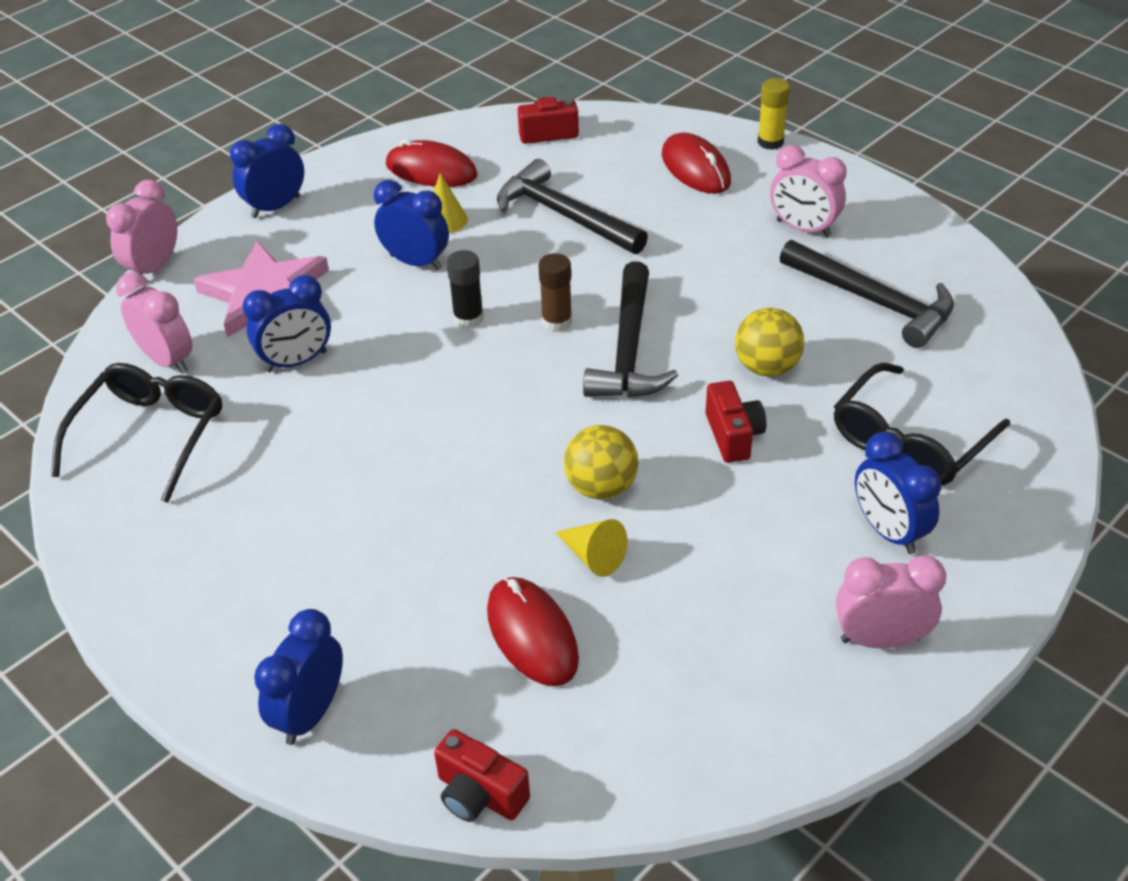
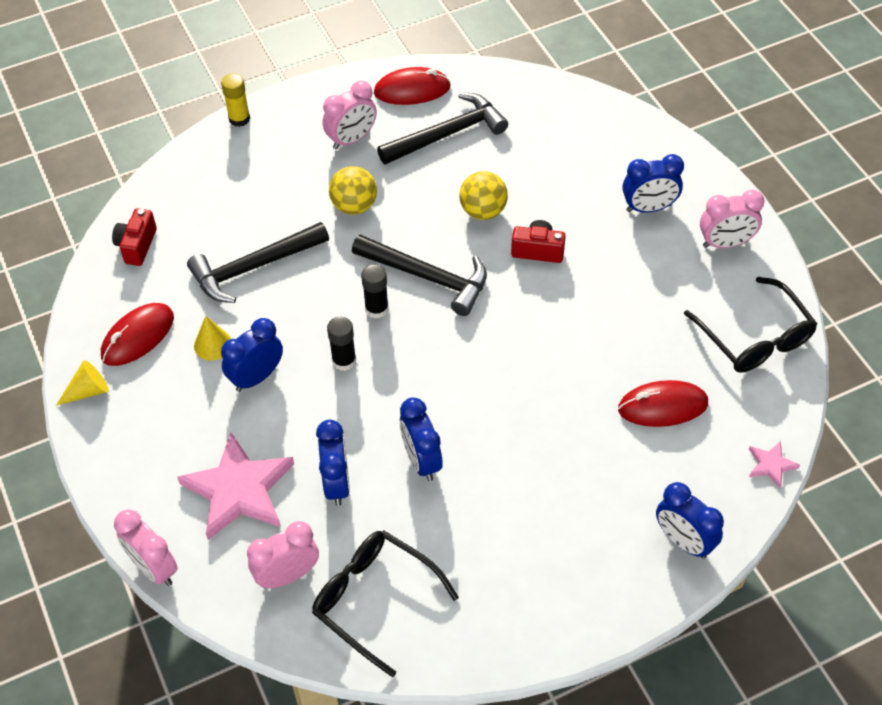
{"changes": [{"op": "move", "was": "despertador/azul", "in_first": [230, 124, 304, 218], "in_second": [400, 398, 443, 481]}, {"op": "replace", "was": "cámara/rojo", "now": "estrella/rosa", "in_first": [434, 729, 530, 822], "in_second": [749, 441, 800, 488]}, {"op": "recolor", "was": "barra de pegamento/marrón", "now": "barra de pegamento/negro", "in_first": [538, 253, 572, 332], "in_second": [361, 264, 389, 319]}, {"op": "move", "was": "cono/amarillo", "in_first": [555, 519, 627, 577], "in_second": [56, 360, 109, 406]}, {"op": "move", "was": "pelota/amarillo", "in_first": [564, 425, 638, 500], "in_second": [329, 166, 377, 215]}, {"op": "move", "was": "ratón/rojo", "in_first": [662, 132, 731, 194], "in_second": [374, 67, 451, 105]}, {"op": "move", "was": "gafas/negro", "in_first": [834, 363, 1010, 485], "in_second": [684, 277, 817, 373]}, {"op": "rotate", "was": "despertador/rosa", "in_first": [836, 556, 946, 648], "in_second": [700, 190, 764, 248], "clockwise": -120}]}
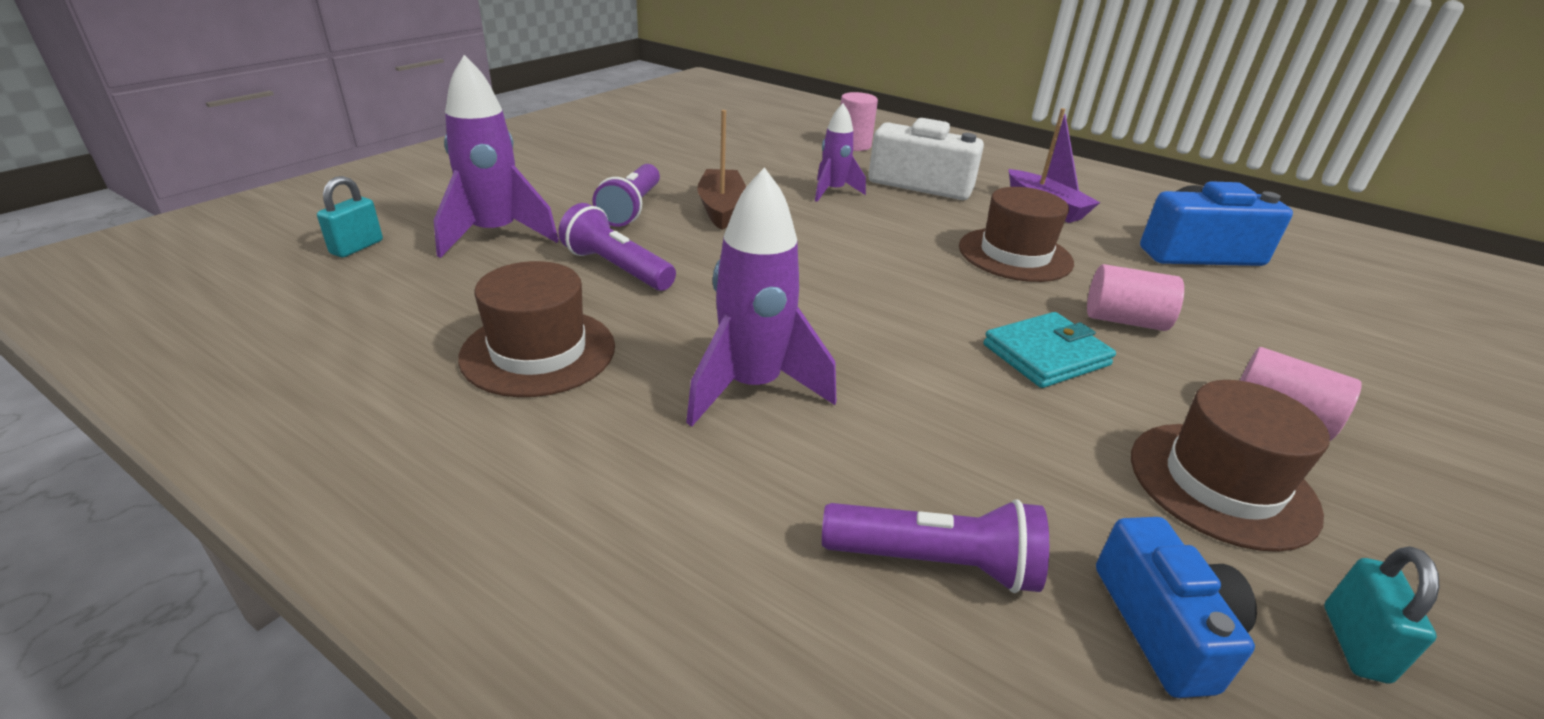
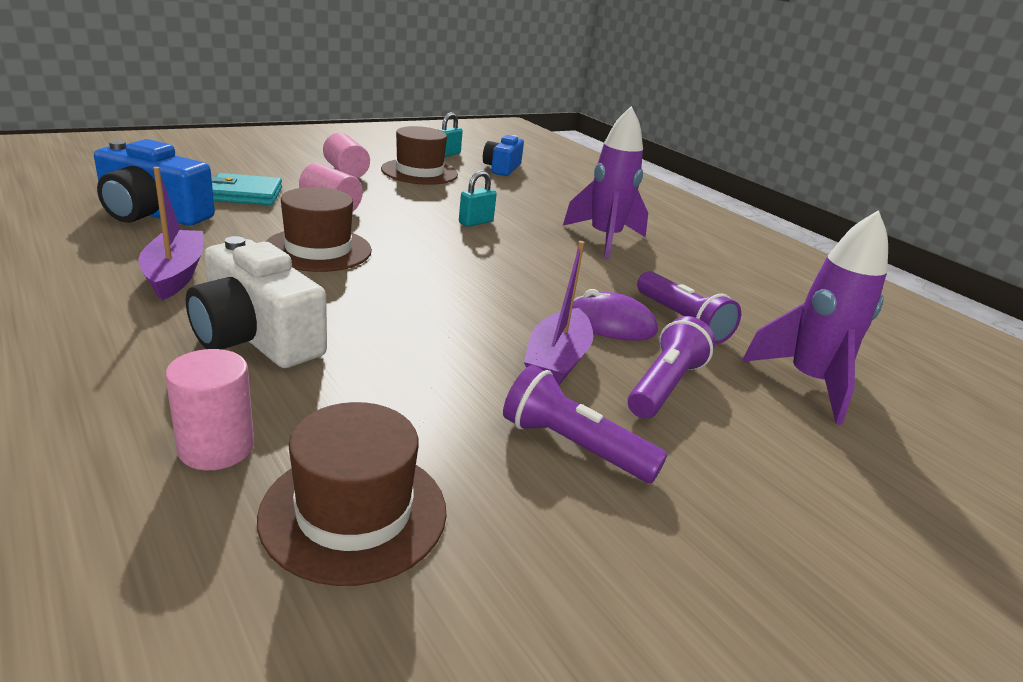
{"changes": [{"op": "move", "was": "candado/turquesa", "in_first": [317, 176, 383, 257], "in_second": [459, 170, 497, 227]}, {"op": "move", "was": "sombrero/marrón", "in_first": [458, 261, 615, 397], "in_second": [257, 402, 446, 586]}, {"op": "recolor", "was": "barco/marrón", "now": "barco/morado", "in_first": [697, 110, 746, 230], "in_second": [524, 241, 593, 385]}, {"op": "delete", "was": "cohete/morado", "in_first": [815, 103, 866, 202]}, {"op": "move", "was": "lámpara de mano/morado", "in_first": [822, 499, 1049, 593], "in_second": [503, 365, 667, 483]}, {"op": "move", "was": "cartera/turquesa", "in_first": [983, 312, 1116, 388], "in_second": [211, 173, 282, 205]}, {"op": "insert", "now": "ratón/morado", "in_second": [572, 289, 658, 341]}]}
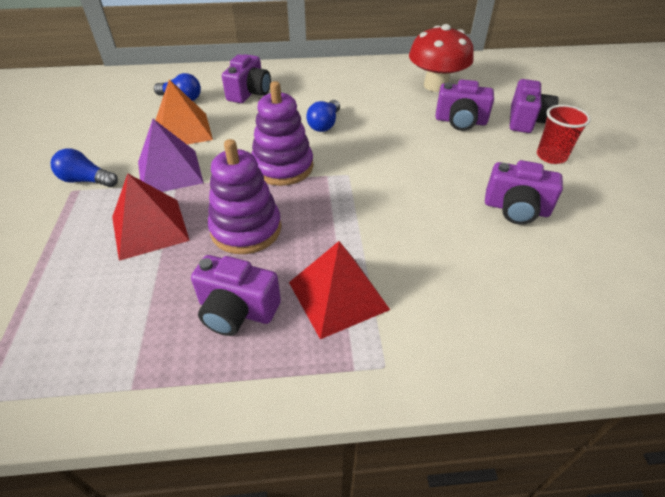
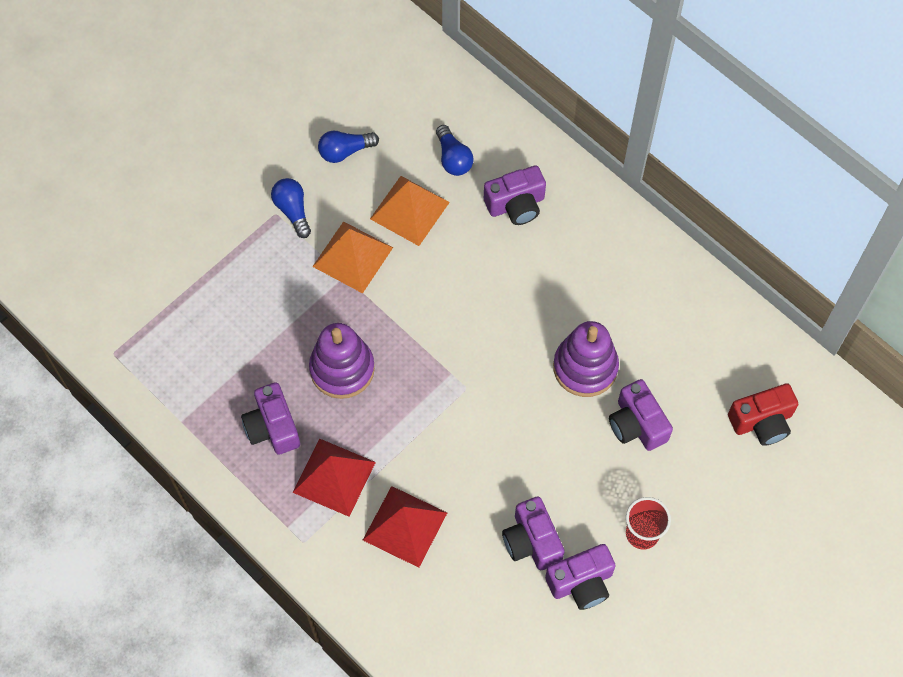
{"changes": [{"op": "move", "was": "pirámide/rojo", "in_first": [112, 174, 190, 261], "in_second": [363, 486, 447, 568]}, {"op": "recolor", "was": "pirámide/morado", "now": "pirámide/naranja", "in_first": [138, 119, 204, 192], "in_second": [312, 221, 393, 293]}, {"op": "move", "was": "juguete apilable/morado", "in_first": [252, 81, 313, 186], "in_second": [553, 321, 619, 397]}, {"op": "move", "was": "bombilla/azul", "in_first": [306, 100, 340, 132], "in_second": [318, 131, 379, 163]}, {"op": "delete", "was": "seta/rojo", "in_first": [409, 24, 474, 92]}, {"op": "move", "was": "cámara/morado", "in_first": [510, 79, 558, 133], "in_second": [545, 544, 616, 610]}, {"op": "insert", "now": "cámara/rojo", "in_second": [728, 383, 799, 446]}]}
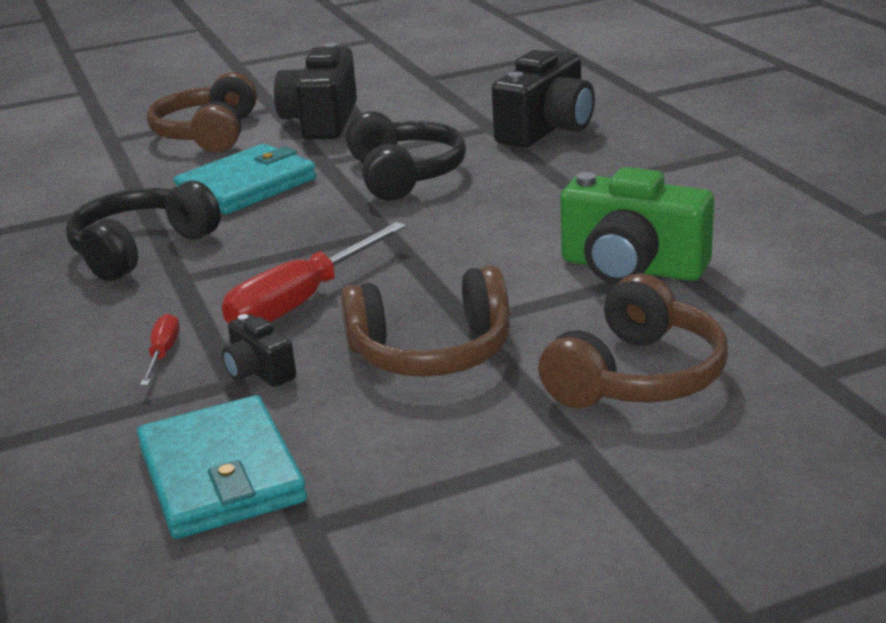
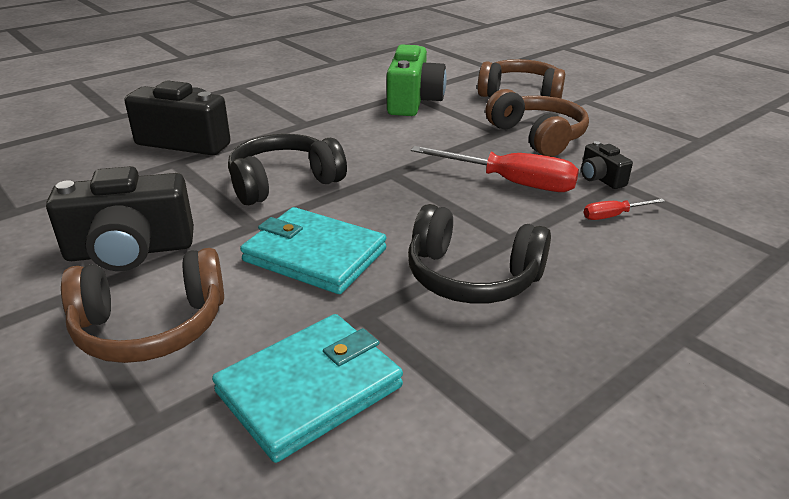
{"changes": [{"op": "move", "was": "cartera/turquesa", "in_first": [137, 395, 307, 539], "in_second": [212, 314, 403, 463]}, {"op": "rotate", "was": "cámara/negro", "in_first": [222, 314, 296, 387], "in_second": [581, 141, 633, 189], "clockwise": 120}]}
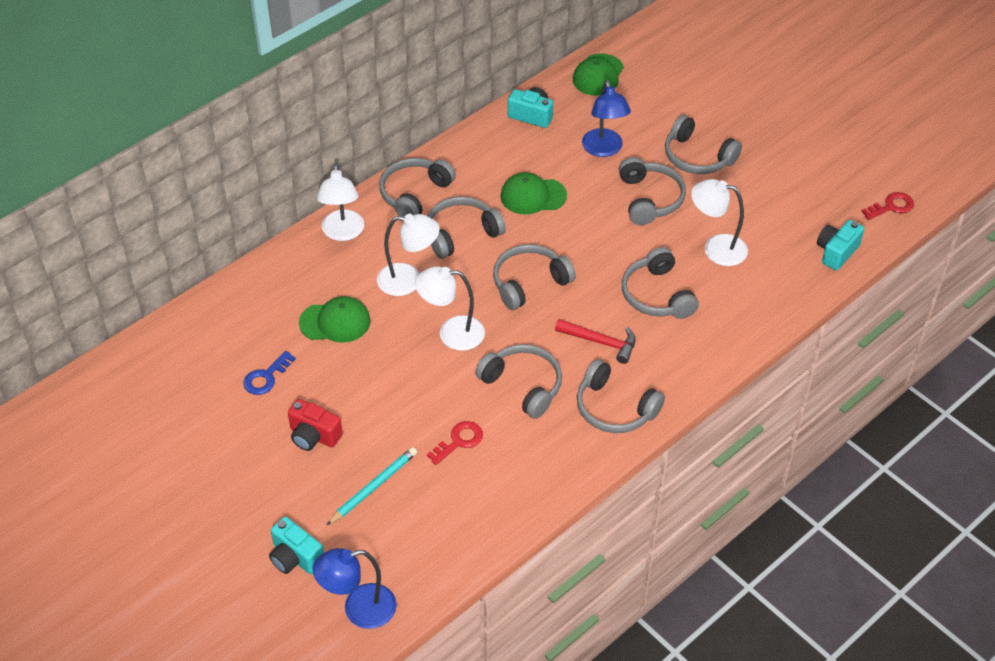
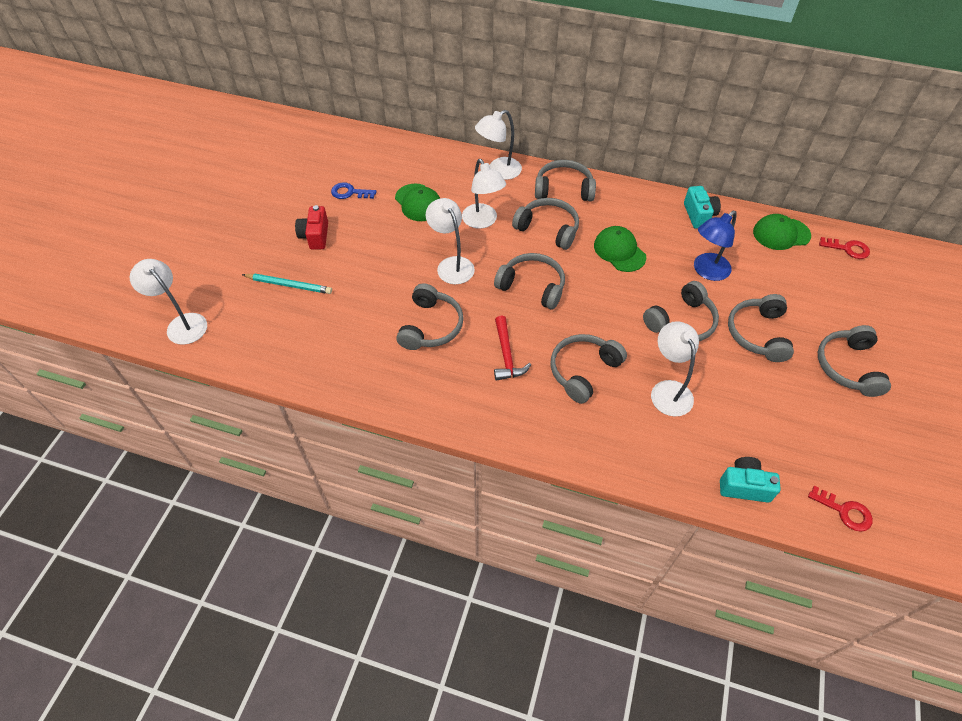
{"changes": [{"op": "delete", "was": "cámara/turquesa", "in_first": [269, 517, 324, 574]}, {"op": "recolor", "was": "lámpara/azul", "now": "lámpara/blanco", "in_first": [312, 548, 397, 629], "in_second": [130, 259, 207, 345]}, {"op": "move", "was": "llave/rojo", "in_first": [427, 421, 483, 465], "in_second": [819, 237, 870, 259]}, {"op": "move", "was": "auriculares/gris", "in_first": [577, 359, 665, 433], "in_second": [818, 325, 891, 397]}]}
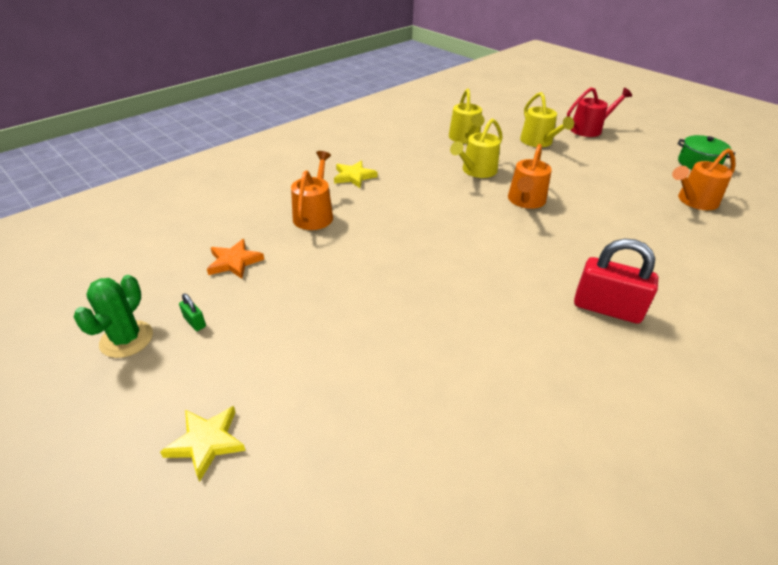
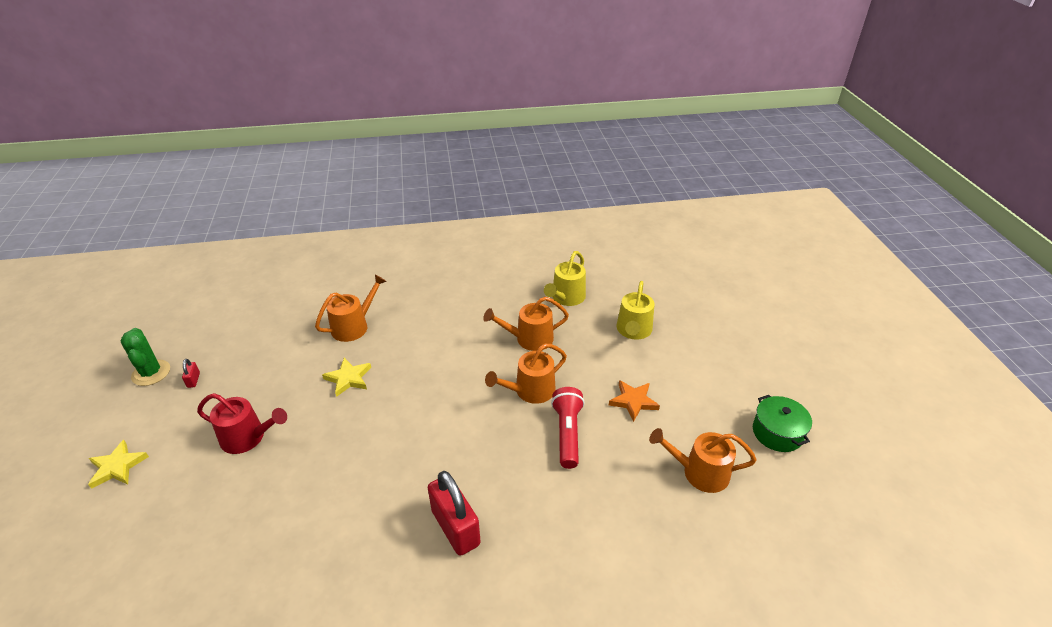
{"changes": [{"op": "rotate", "was": "cactus/verde", "in_first": [74, 275, 153, 358], "in_second": [121, 328, 170, 386], "clockwise": -75}, {"op": "recolor", "was": "candado/verde", "now": "candado/rojo", "in_first": [179, 294, 206, 331], "in_second": [182, 359, 200, 388]}, {"op": "move", "was": "estrella/naranja", "in_first": [207, 239, 264, 279], "in_second": [609, 380, 660, 422]}, {"op": "move", "was": "estrella/amarillo", "in_first": [334, 161, 377, 188], "in_second": [322, 358, 371, 397]}, {"op": "recolor", "was": "regadera/amarillo", "now": "regadera/naranja", "in_first": [450, 119, 503, 178], "in_second": [483, 297, 569, 351]}, {"op": "move", "was": "regadera/rojo", "in_first": [567, 87, 632, 137], "in_second": [197, 393, 287, 454]}, {"op": "insert", "now": "lámpara de mano/rojo", "in_second": [551, 387, 585, 469]}]}
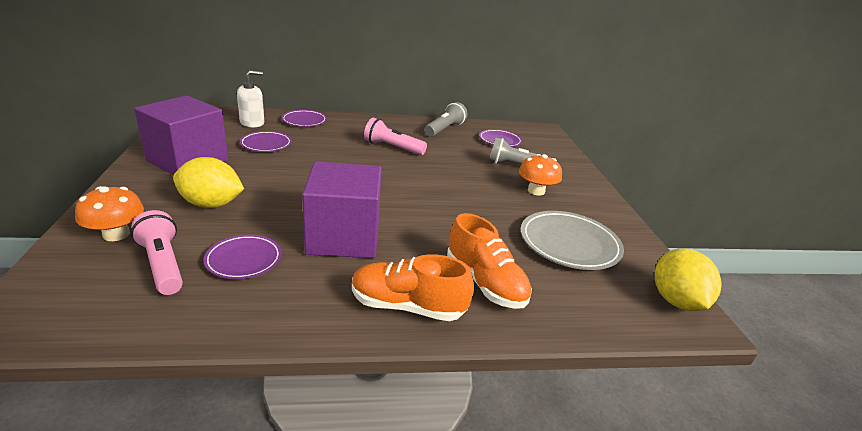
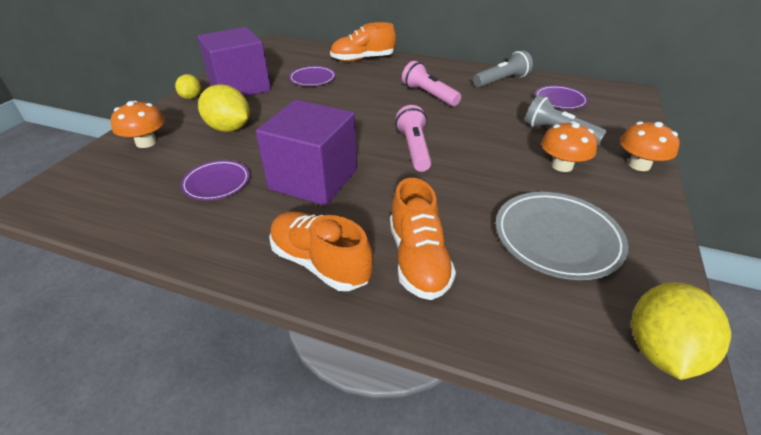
{"changes": [{"op": "move", "was": "lámpara de mano/rosa", "in_first": [131, 210, 183, 295], "in_second": [395, 105, 432, 172]}, {"op": "delete", "was": "dispensador de jabón/blanco", "in_first": [237, 70, 264, 127]}, {"op": "replace", "was": "plato/morado", "now": "zapato/naranja", "in_first": [282, 110, 327, 127], "in_second": [330, 22, 396, 62]}, {"op": "insert", "now": "limón/amarillo", "in_second": [175, 74, 201, 99]}, {"op": "insert", "now": "seta/naranja", "in_second": [620, 122, 680, 171]}]}
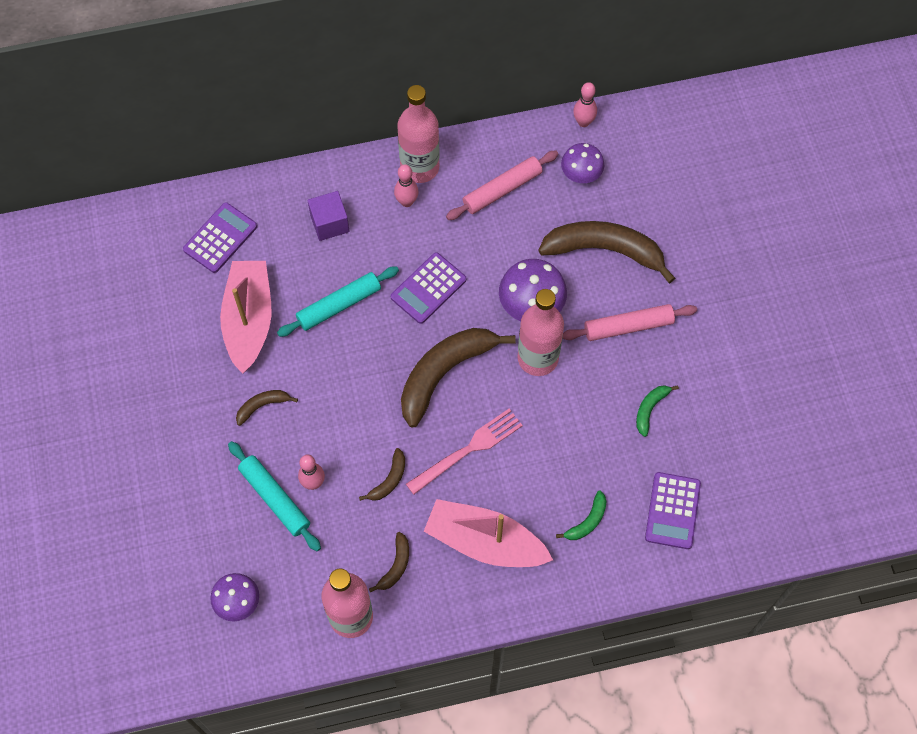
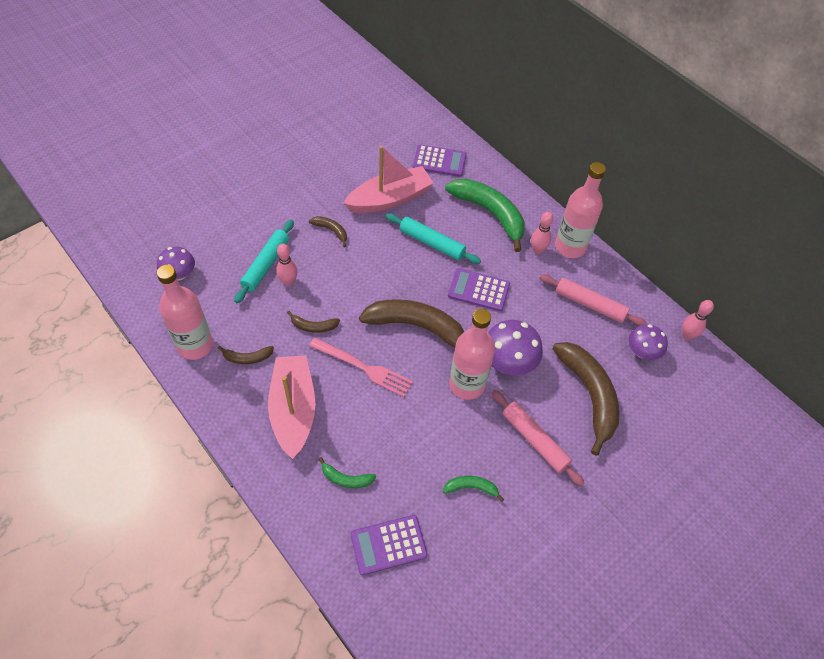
{"changes": [{"op": "replace", "was": "cubo/morado", "now": "plátano/verde", "in_first": [308, 191, 350, 241], "in_second": [445, 179, 525, 252]}]}
